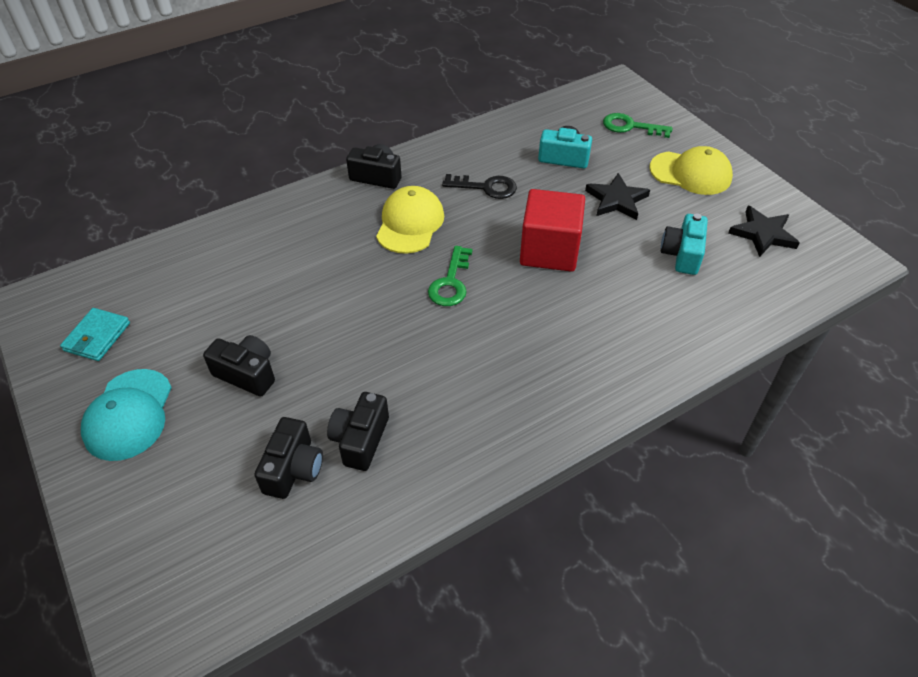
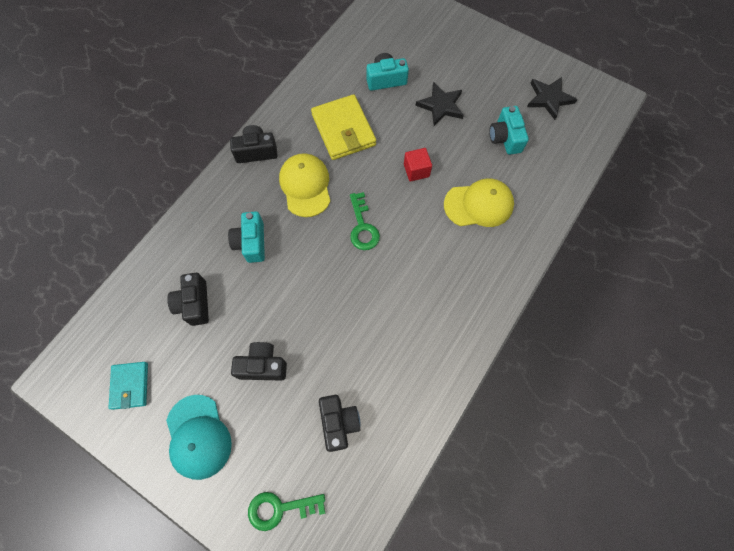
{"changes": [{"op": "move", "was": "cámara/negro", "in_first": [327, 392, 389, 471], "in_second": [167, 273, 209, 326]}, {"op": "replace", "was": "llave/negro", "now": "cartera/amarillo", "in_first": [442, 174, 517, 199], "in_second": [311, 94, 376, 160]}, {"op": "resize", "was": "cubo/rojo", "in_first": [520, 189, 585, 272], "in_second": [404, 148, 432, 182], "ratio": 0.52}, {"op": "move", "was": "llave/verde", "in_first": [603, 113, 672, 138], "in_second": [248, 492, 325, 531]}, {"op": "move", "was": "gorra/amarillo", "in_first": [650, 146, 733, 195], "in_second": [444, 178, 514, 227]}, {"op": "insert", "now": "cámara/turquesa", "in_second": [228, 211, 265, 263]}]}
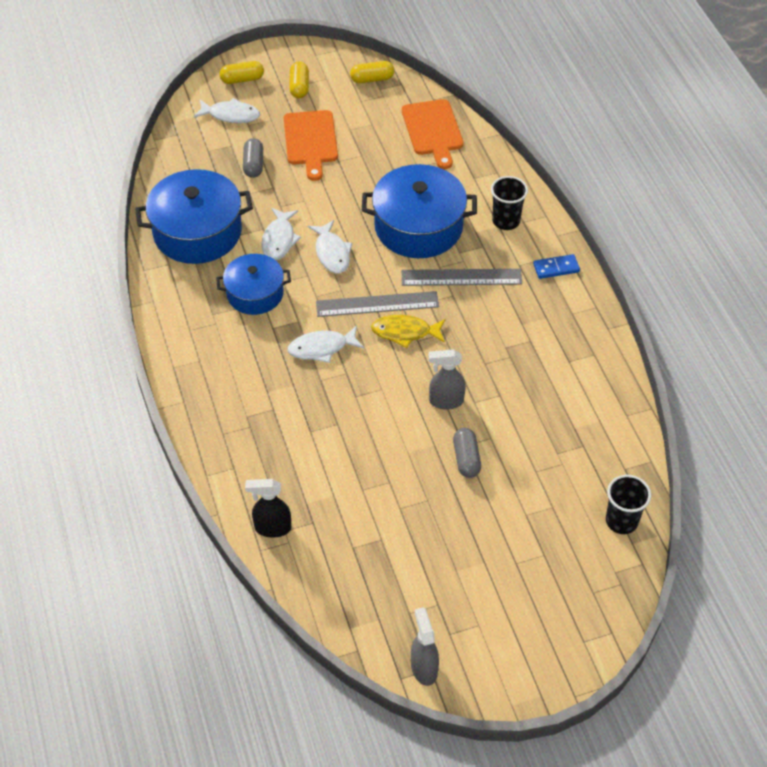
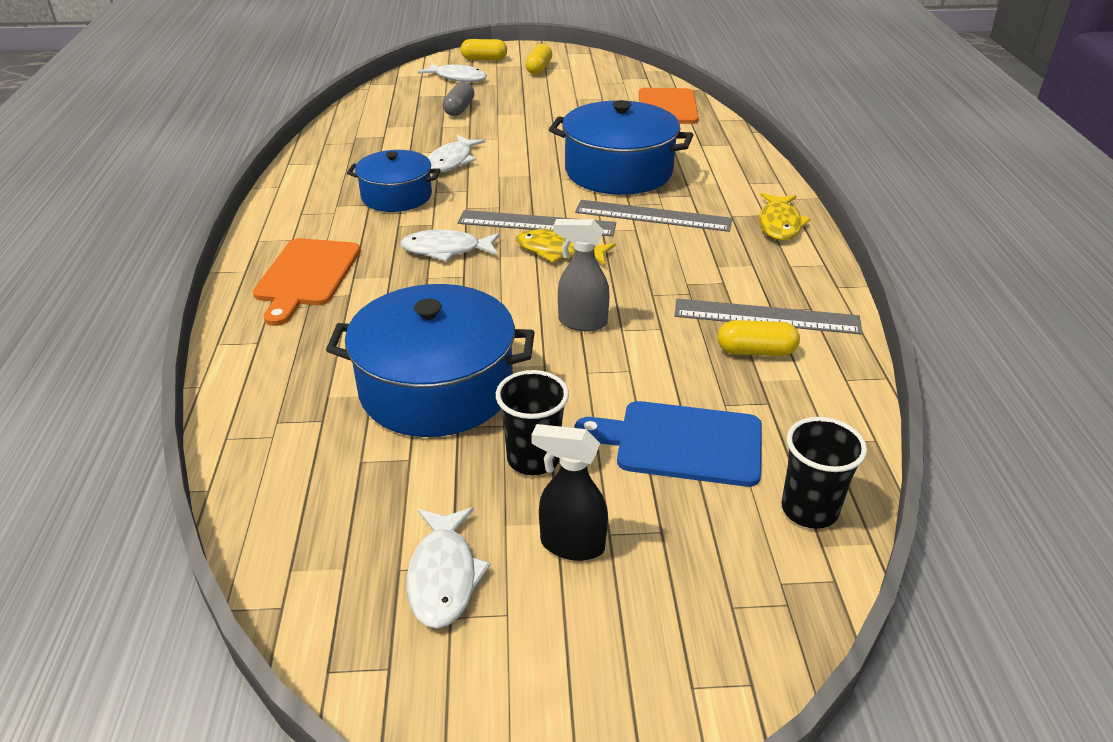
{"changes": [{"op": "move", "was": "olla/azul", "in_first": [135, 169, 253, 264], "in_second": [326, 284, 535, 437]}, {"op": "move", "was": "pulverizador/negro", "in_first": [245, 479, 291, 538], "in_second": [531, 424, 608, 561]}, {"op": "move", "was": "tabla de cortar/naranja", "in_first": [284, 110, 338, 181], "in_second": [253, 238, 361, 326]}, {"op": "move", "was": "pez/blanco", "in_first": [308, 220, 352, 273], "in_second": [406, 507, 491, 628]}, {"op": "move", "was": "cápsula/amarillo", "in_first": [350, 61, 394, 84], "in_second": [718, 320, 800, 356]}, {"op": "delete", "was": "pulverizador/gris", "in_first": [411, 607, 439, 686]}, {"op": "delete", "was": "cápsula/gris", "in_first": [453, 428, 481, 478]}, {"op": "move", "was": "vaso/negro", "in_first": [491, 176, 528, 230], "in_second": [496, 370, 569, 475]}, {"op": "replace", "was": "ficha de dominó/azul", "now": "pez/amarillo", "in_first": [533, 254, 580, 279], "in_second": [759, 193, 810, 241]}, {"op": "insert", "now": "tabla de cortar/azul", "in_second": [575, 401, 762, 487]}, {"op": "insert", "now": "regla/gris", "in_second": [675, 298, 863, 335]}]}
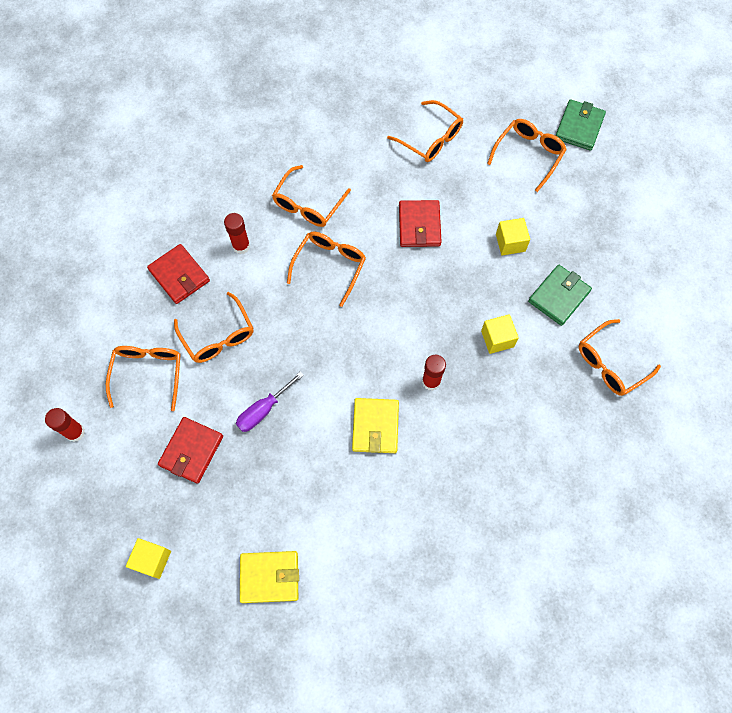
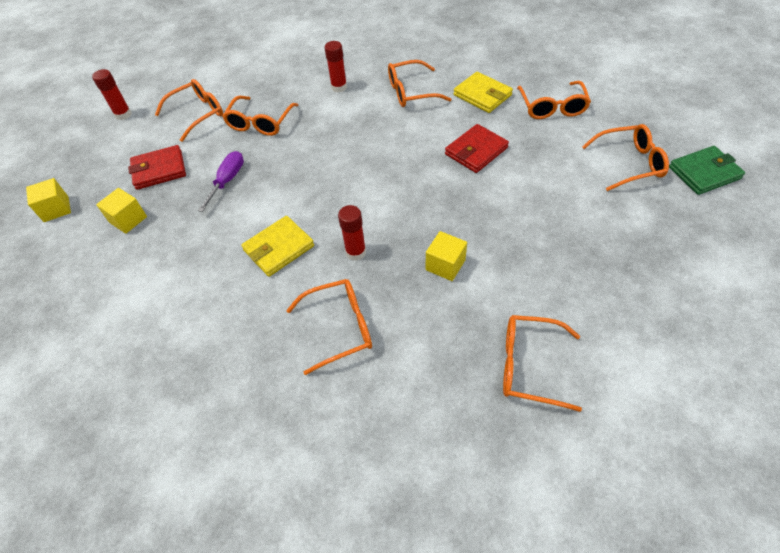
{"changes": [{"op": "delete", "was": "cartera/rojo", "in_first": [147, 244, 210, 304]}, {"op": "rotate", "was": "destornillador/morado", "in_first": [236, 371, 304, 432], "in_second": [198, 151, 244, 212], "clockwise": 105}, {"op": "move", "was": "cartera/amarillo", "in_first": [240, 551, 299, 603], "in_second": [453, 72, 513, 113]}, {"op": "move", "was": "gafas/naranja", "in_first": [287, 231, 366, 307], "in_second": [286, 279, 372, 375]}, {"op": "move", "was": "cubo/amarillo", "in_first": [496, 218, 530, 255], "in_second": [96, 188, 147, 234]}, {"op": "delete", "was": "cartera/verde", "in_first": [528, 265, 592, 326]}]}
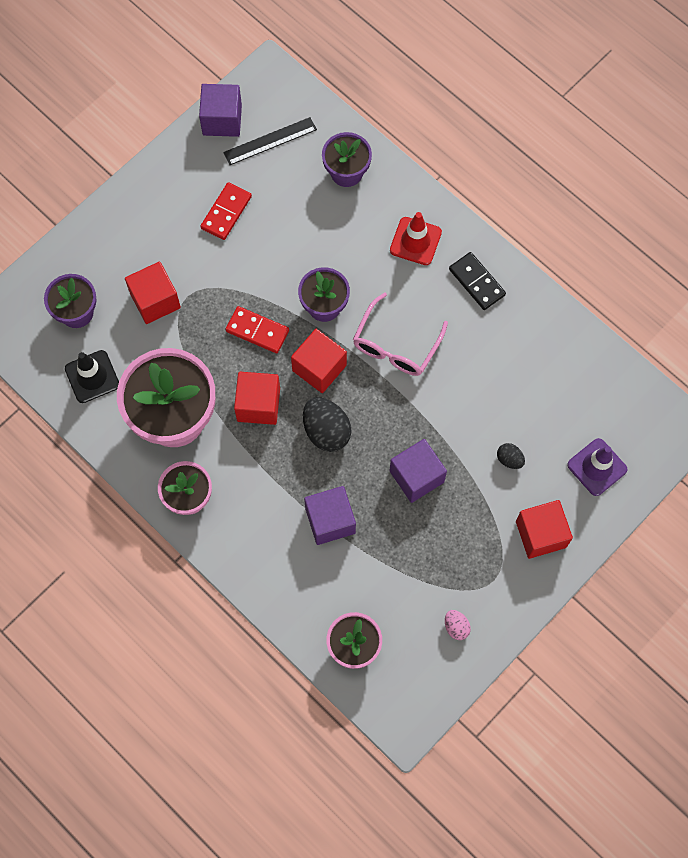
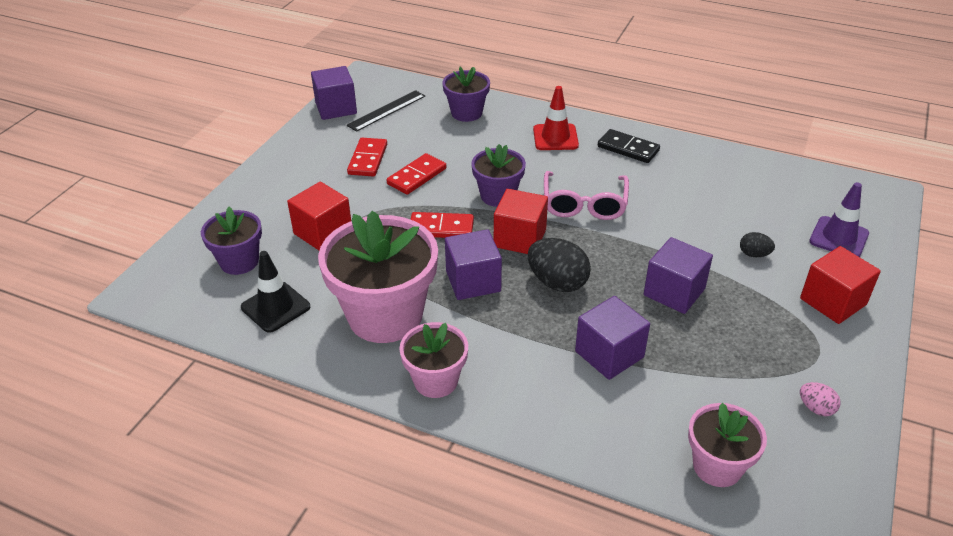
{"changes": [{"op": "recolor", "was": "cubo/rojo", "now": "cubo/morado", "in_first": [234, 372, 280, 425], "in_second": [445, 229, 502, 300]}, {"op": "insert", "now": "ficha de dominó/rojo", "in_second": [387, 153, 446, 195]}]}
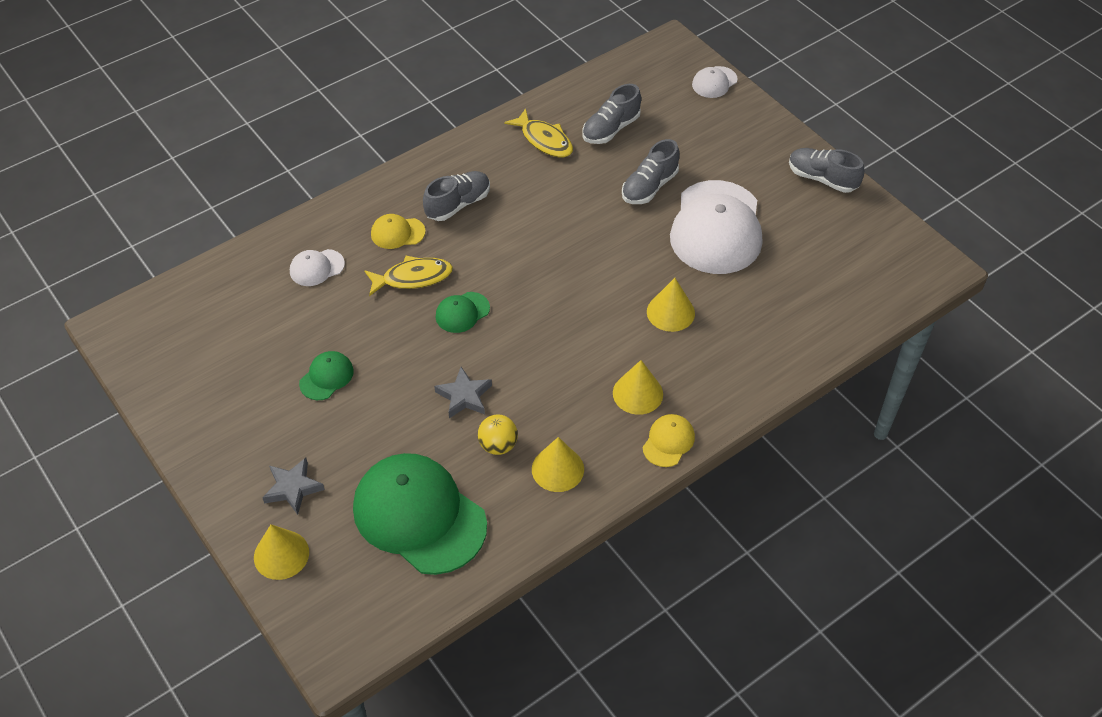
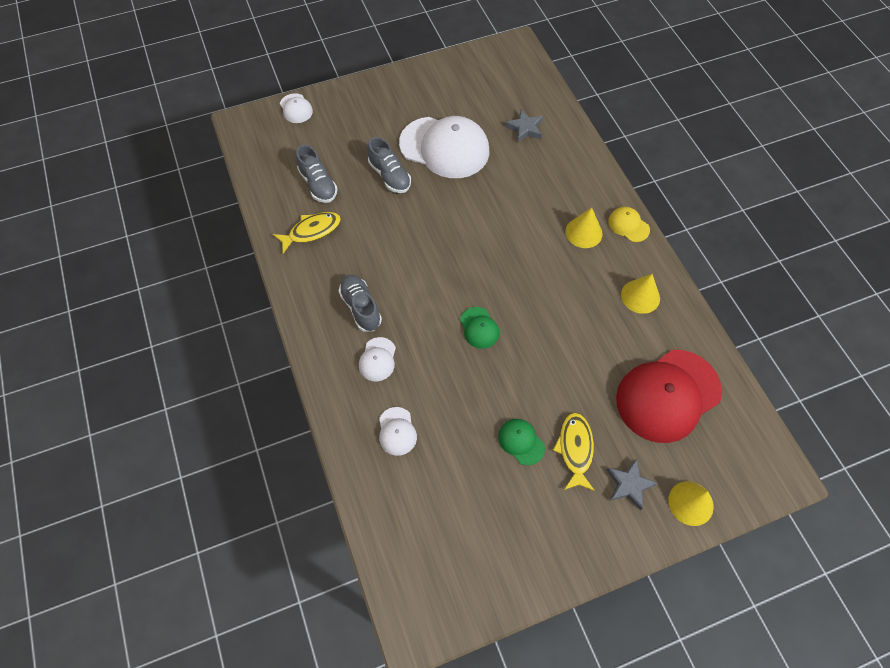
{"changes": [{"op": "recolor", "was": "gorra/verde", "now": "gorra/rojo", "in_first": [353, 453, 487, 575], "in_second": [616, 350, 722, 443]}, {"op": "move", "was": "pez/amarillo", "in_first": [364, 256, 453, 296], "in_second": [553, 412, 595, 491]}, {"op": "recolor", "was": "gorra/amarillo", "now": "gorra/blanco", "in_first": [371, 214, 426, 249], "in_second": [359, 337, 396, 381]}, {"op": "move", "was": "estrella/gris", "in_first": [434, 367, 492, 419], "in_second": [505, 109, 543, 143]}, {"op": "delete", "was": "pelota/amarillo", "in_first": [478, 414, 518, 455]}, {"op": "delete", "was": "cono/amarillo", "in_first": [647, 278, 695, 332]}, {"op": "delete", "was": "zapato/gris", "in_first": [789, 148, 865, 193]}]}
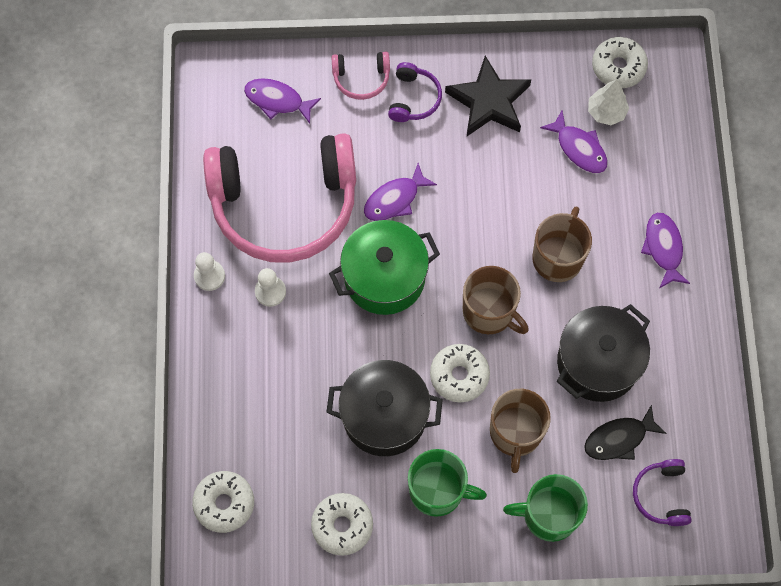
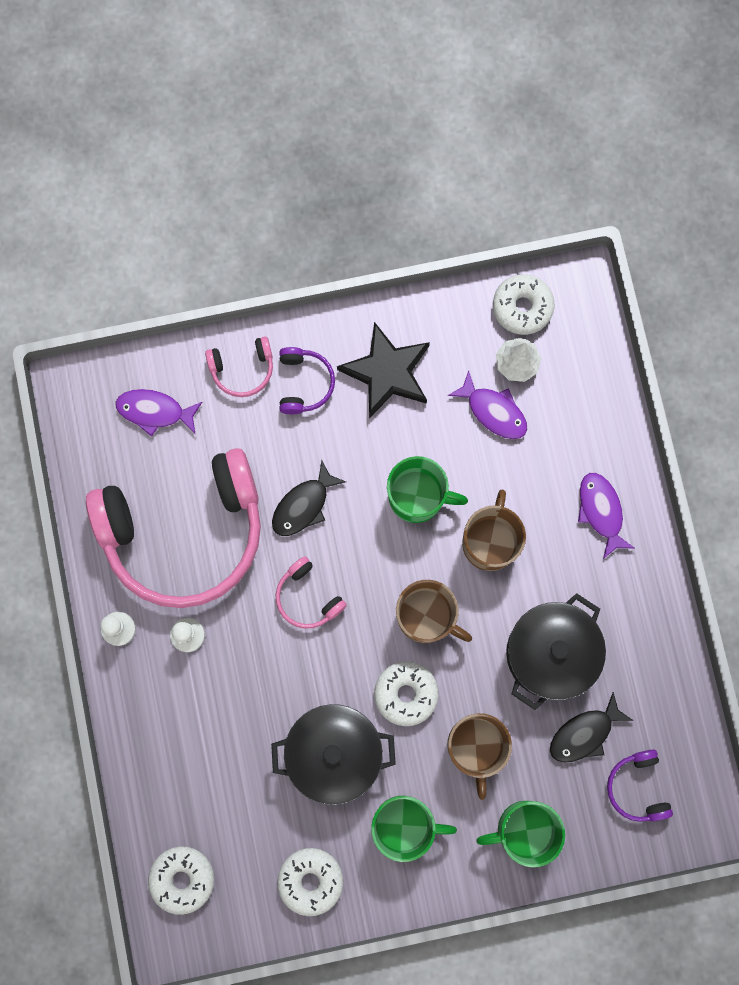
{"changes": [{"op": "replace", "was": "olla/verde", "now": "auriculares/rosa", "in_first": [329, 220, 440, 315], "in_second": [276, 556, 347, 629]}, {"op": "recolor", "was": "pez/morado", "now": "pez/negro", "in_first": [364, 163, 437, 221], "in_second": [272, 460, 346, 536]}, {"op": "insert", "now": "taza/verde", "in_second": [387, 456, 468, 523]}]}
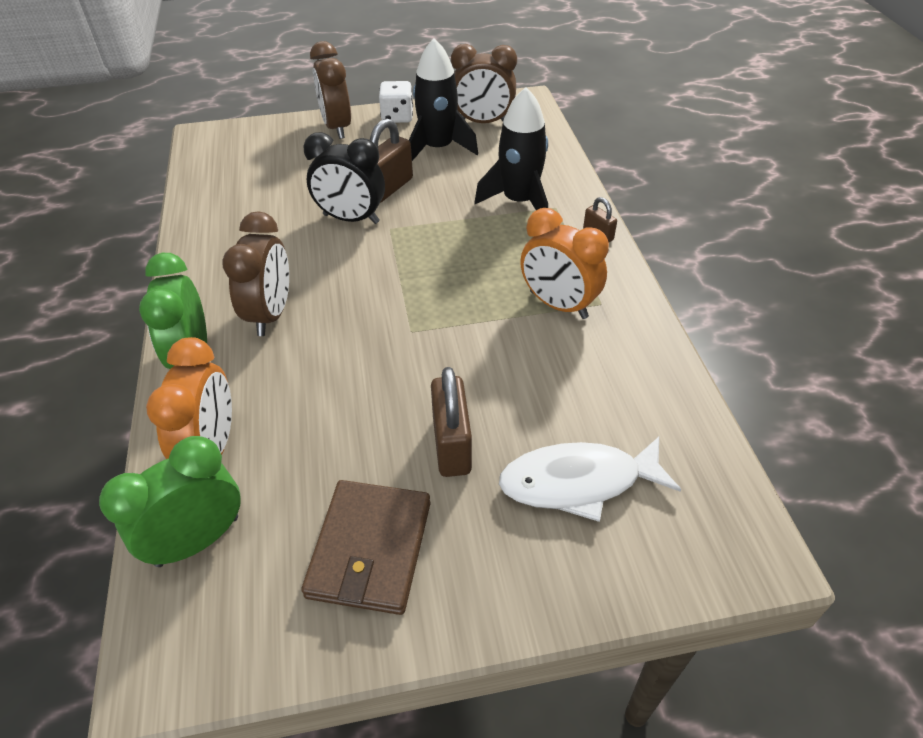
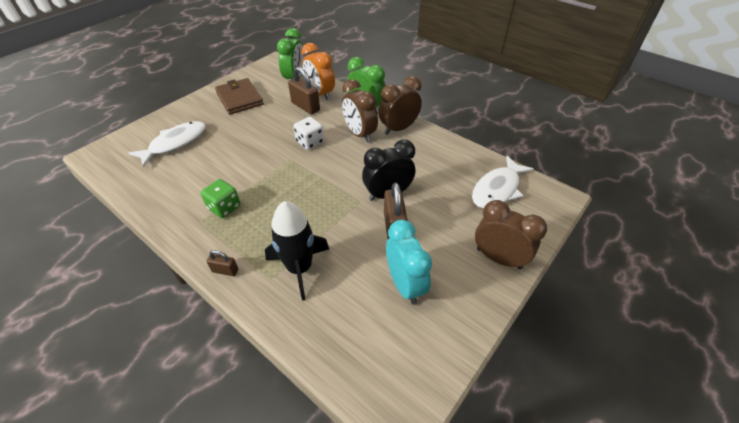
{"changes": [{"op": "move", "was": "dado/blanco", "in_first": [379, 81, 413, 123], "in_second": [293, 117, 324, 150]}, {"op": "replace", "was": "cohete/negro", "now": "despertador/turquesa", "in_first": [409, 38, 478, 161], "in_second": [386, 220, 432, 305]}, {"op": "move", "was": "candado/marrón", "in_first": [431, 367, 472, 477], "in_second": [288, 67, 320, 115]}, {"op": "move", "was": "despertador/marrón", "in_first": [451, 44, 517, 123], "in_second": [379, 76, 422, 135]}, {"op": "replace", "was": "despertador/naranja", "now": "dado/verde", "in_first": [520, 208, 609, 319], "in_second": [201, 179, 240, 218]}, {"op": "insert", "now": "pez/blanco", "in_second": [472, 156, 534, 209]}]}
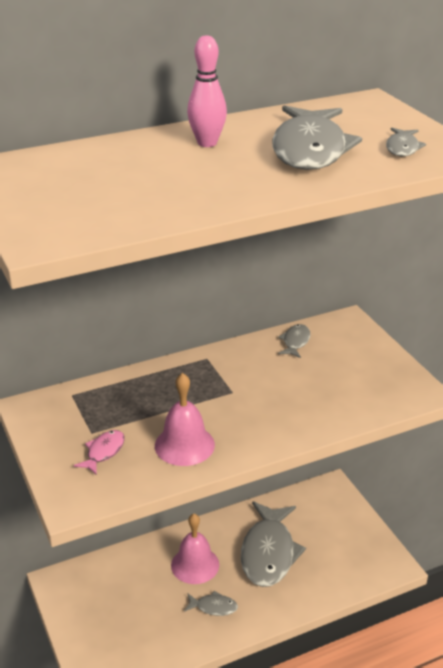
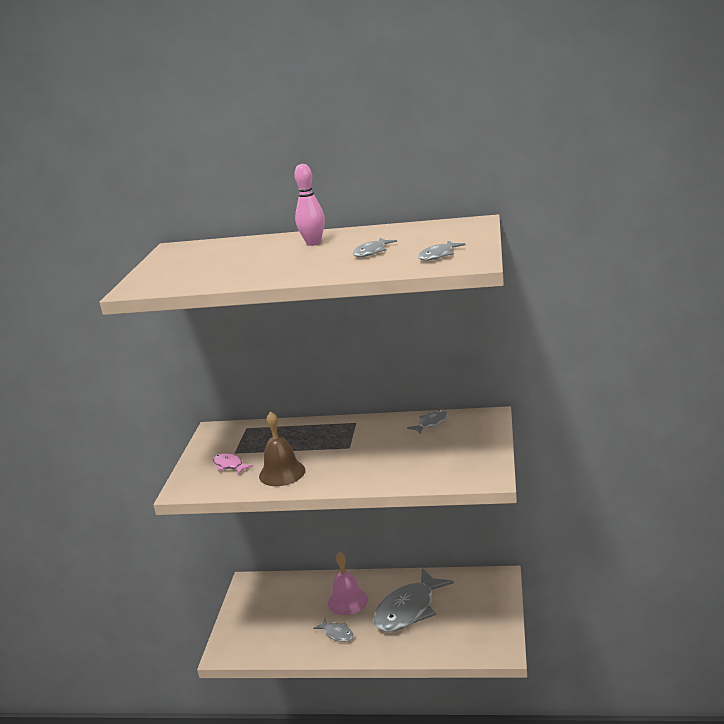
{"changes": [{"op": "rotate", "was": "pez/rosa", "in_first": [74, 430, 125, 475], "in_second": [213, 453, 253, 475], "clockwise": -105}, {"op": "recolor", "was": "campana/rosa", "now": "campana/marrón", "in_first": [155, 373, 215, 466], "in_second": [259, 411, 306, 486]}, {"op": "resize", "was": "pez/gris", "in_first": [272, 105, 362, 170], "in_second": [352, 238, 397, 257], "ratio": 0.45}]}
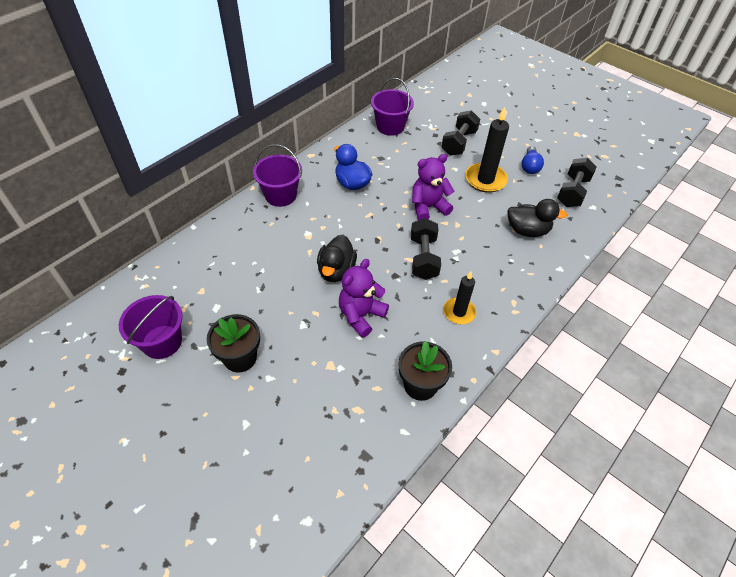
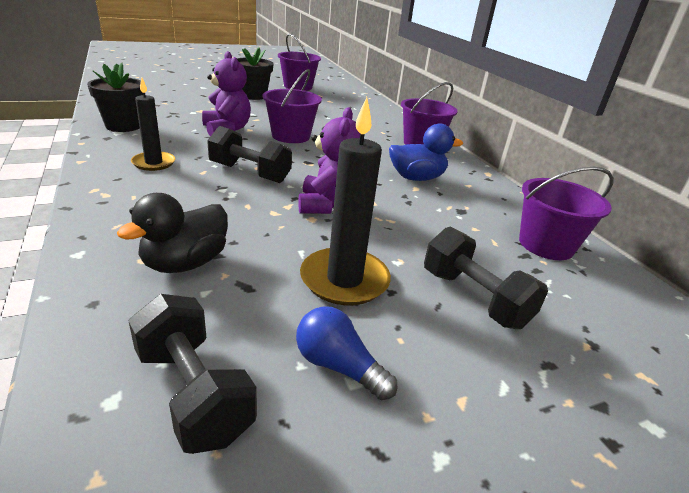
{"changes": [{"op": "replace", "was": "pato/negro", "now": "balde/morado", "in_first": [317, 235, 357, 282], "in_second": [262, 69, 322, 143]}]}
